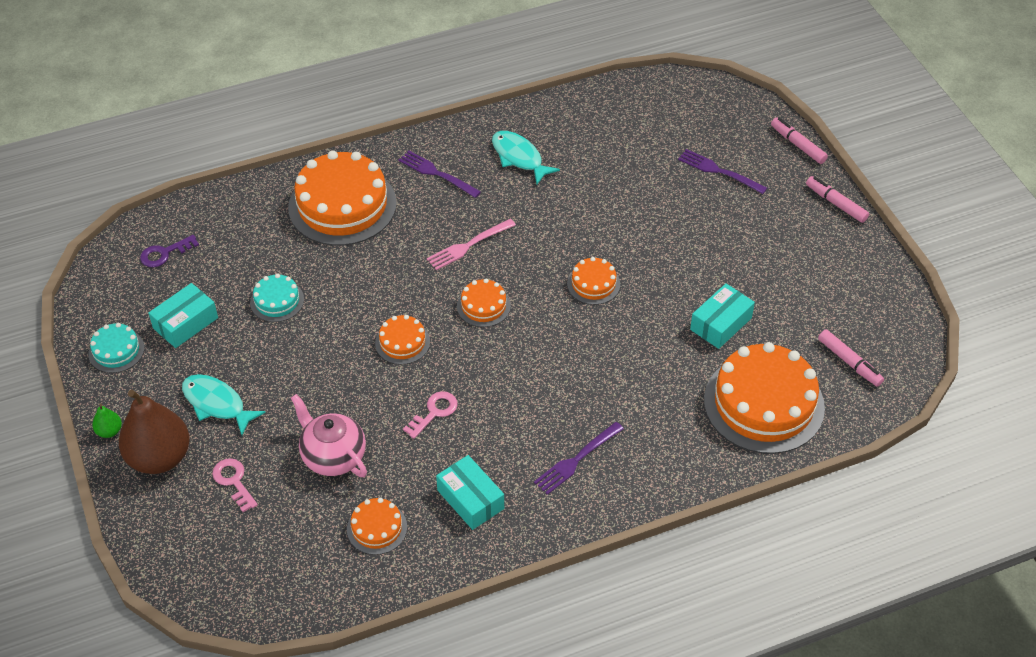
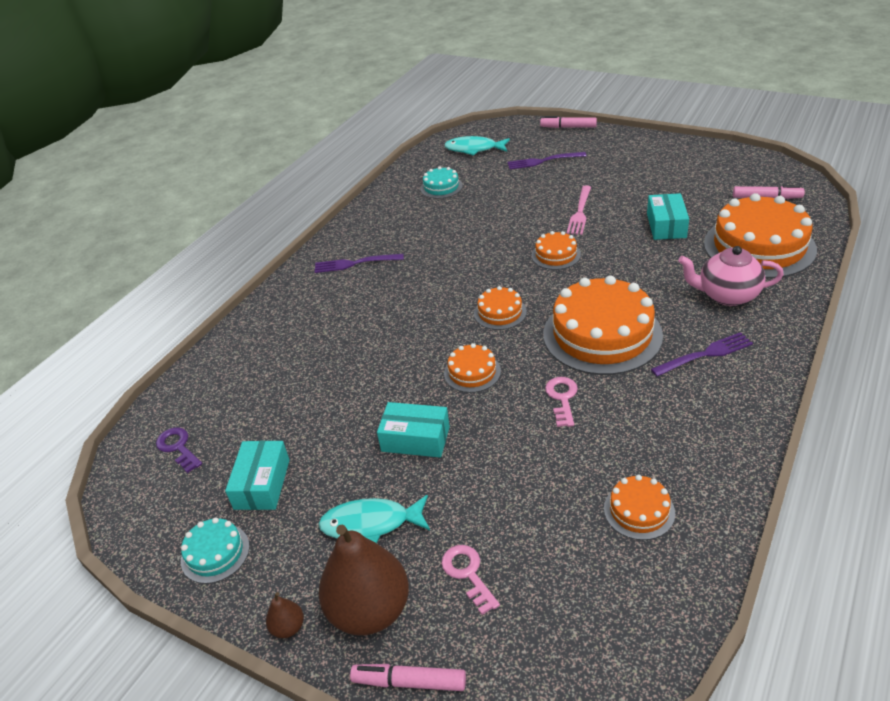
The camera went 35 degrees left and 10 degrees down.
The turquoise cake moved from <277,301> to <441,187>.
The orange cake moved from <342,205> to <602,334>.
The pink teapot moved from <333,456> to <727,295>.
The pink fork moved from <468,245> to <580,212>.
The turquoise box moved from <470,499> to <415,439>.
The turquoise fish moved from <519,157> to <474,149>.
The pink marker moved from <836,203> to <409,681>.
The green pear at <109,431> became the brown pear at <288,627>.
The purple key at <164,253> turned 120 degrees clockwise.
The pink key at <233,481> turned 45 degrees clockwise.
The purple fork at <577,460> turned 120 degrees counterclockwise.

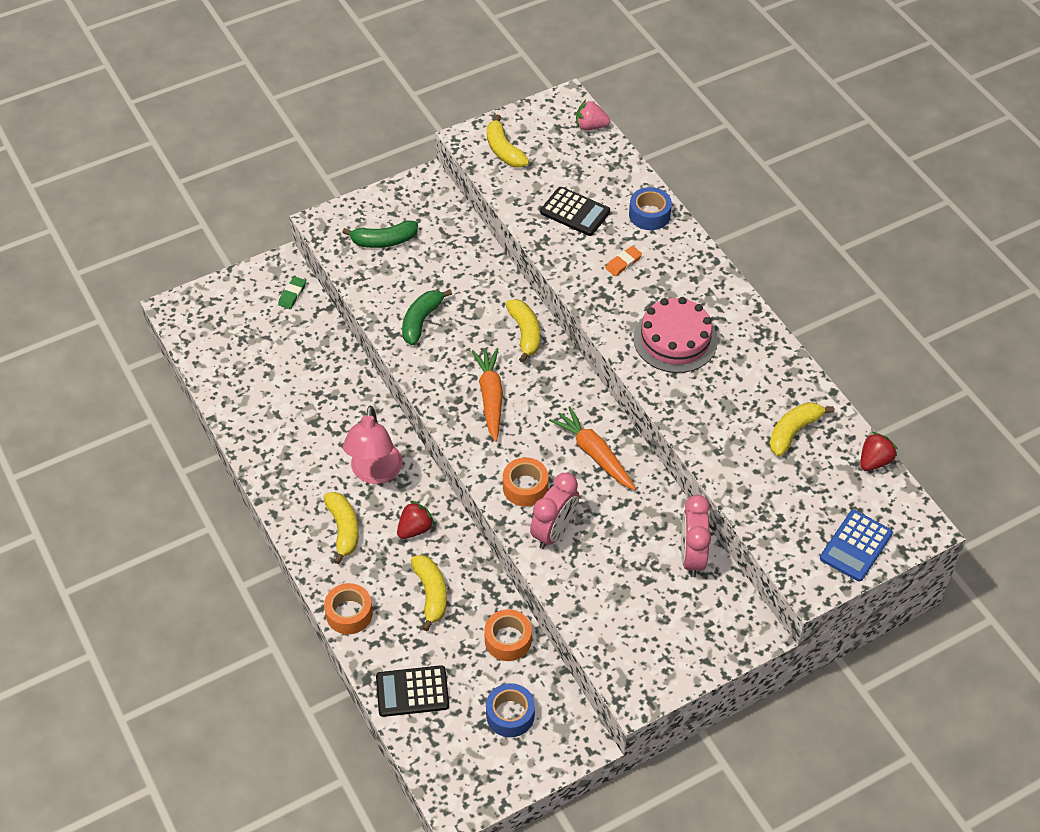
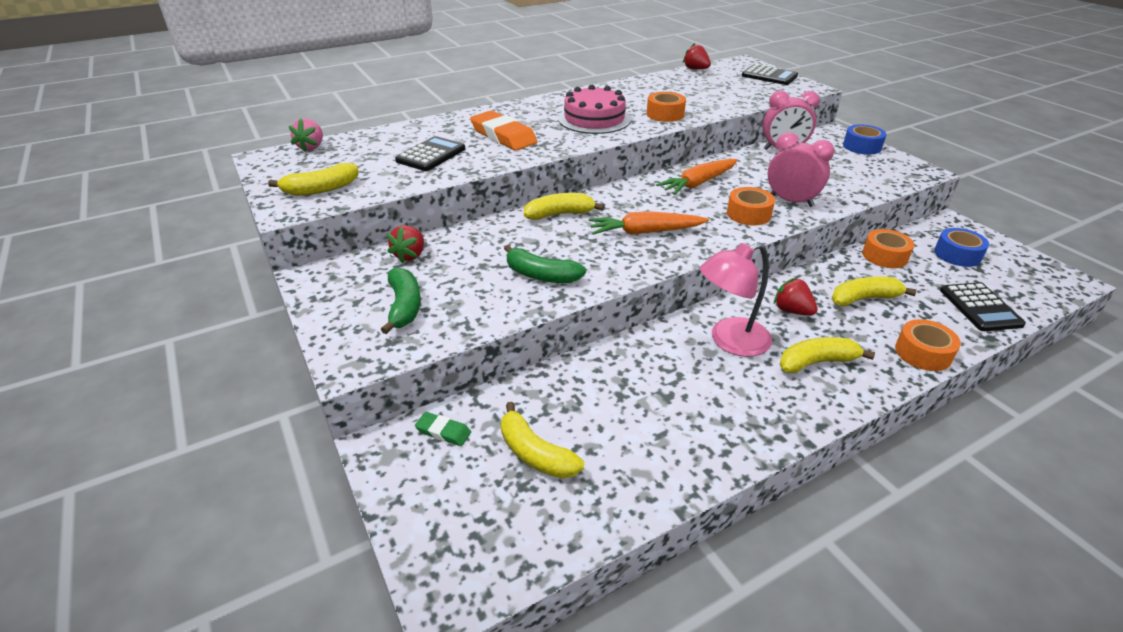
The camera went 90 degrees left and 15 degrees down.
The red strawberry at <410,255> appeared.
The orange tape at <665,114> appeared.
The blue tape moved from <649,215> to <862,146>.
The yellow banana moved from <793,432> to <535,453>.
The blue calculator at <856,546> became the black calculator at <769,76>.
The pink lamp at <375,473> turned 150 degrees clockwise.
The orange eraser at <623,263> changed to 2.05 times the size.

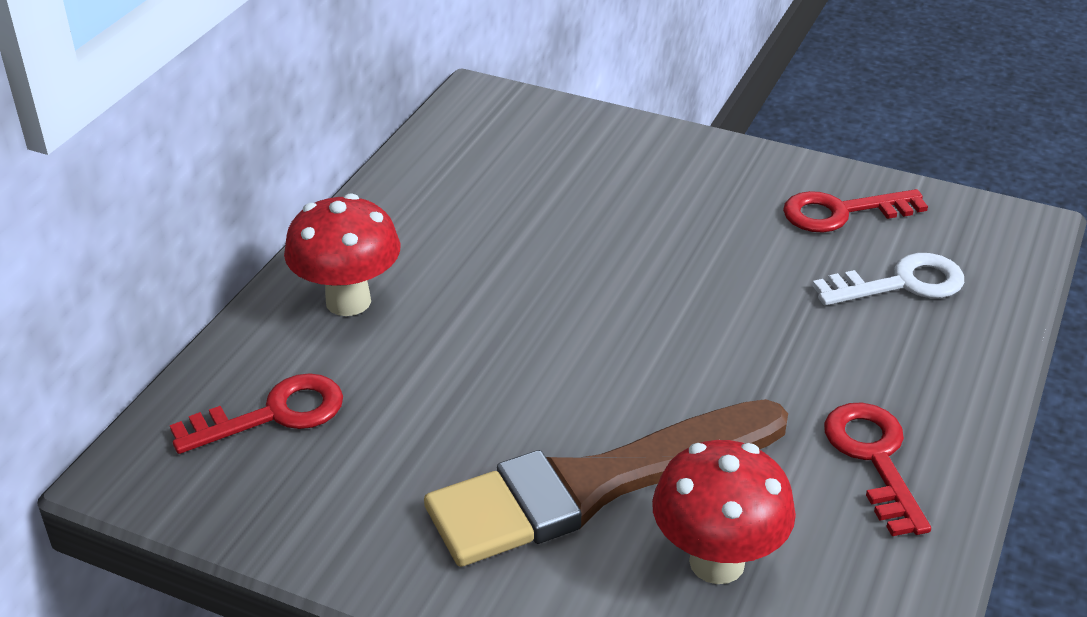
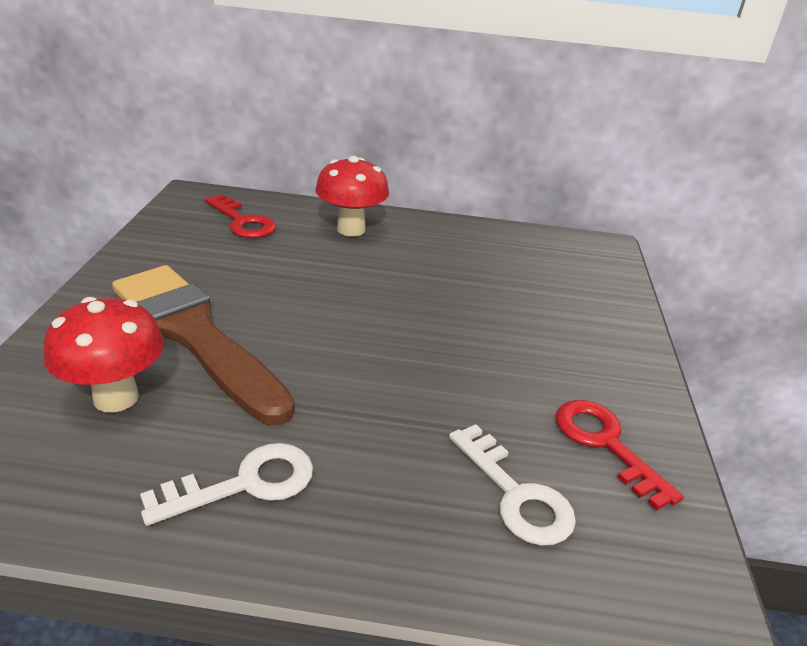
The camera went 70 degrees right and 5 degrees down.
The red key at <874,458> became the white key at <245,483>.

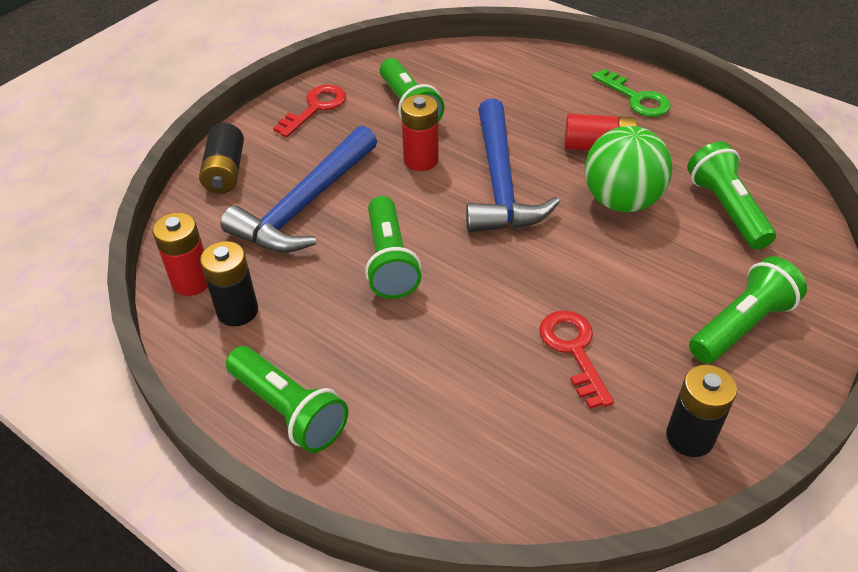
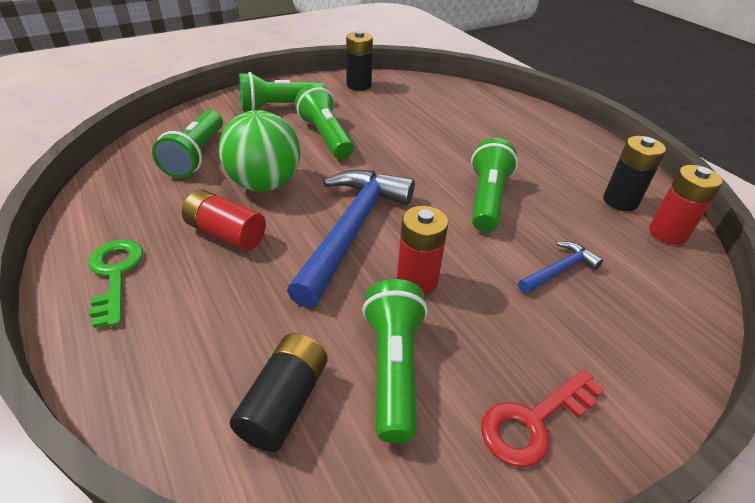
The camera went 160 degrees left and 5 degrees down.
The red key at <573,350> disappeared.
The black battery moved from <225,172> to <284,402>.
The green flashlight moved from <289,410> to <326,136>.
The blue hammer at <305,205> changed to 0.46 times the size.

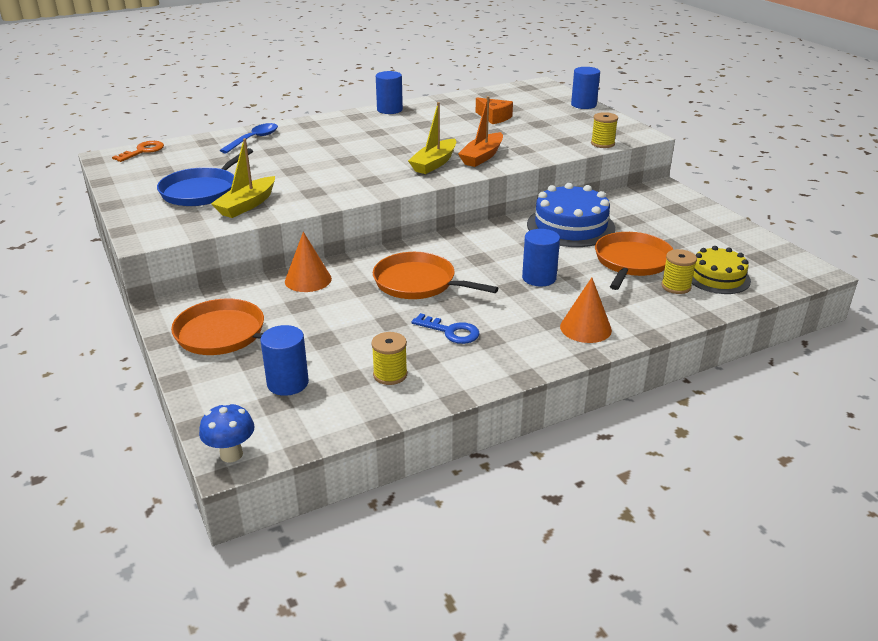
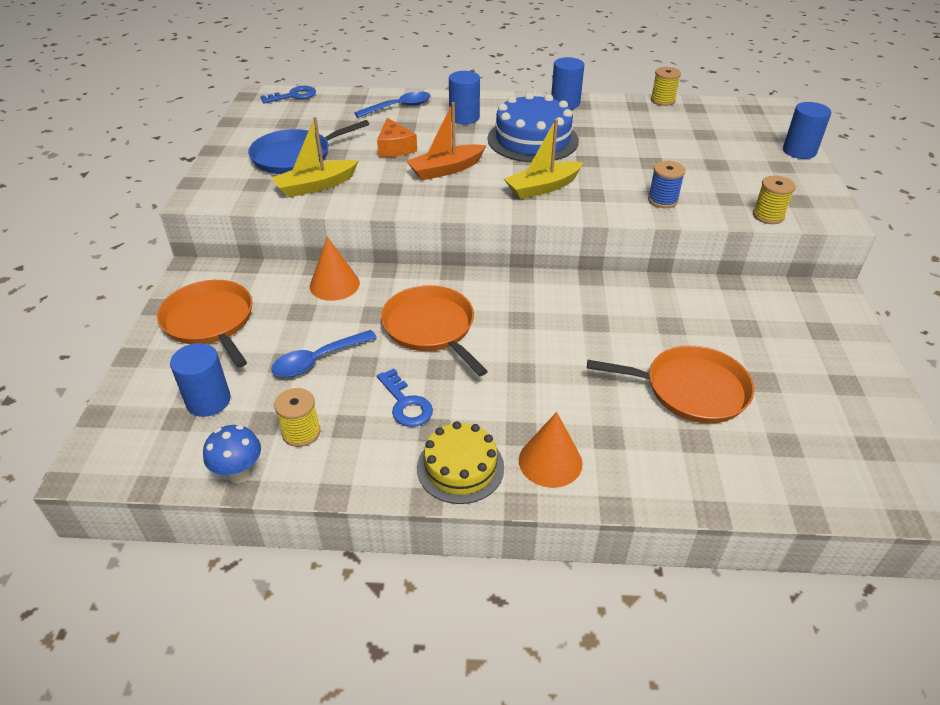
The camera went 30 degrees right and 10 degrees up.
The blue spoon at <318,360> appeared.
The blue spool at <662,200> appeared.
The blue mushroom moved from <231,454> to <239,473>.
The orange boat moved from <482,157> to <446,169>.
The orange cheese moved from <494,117> to <395,148>.
The blue cylinder moved from <539,278> to <464,117>.
The blue cake moved from <570,226> to <533,139>.
The yellow spool moved from <676,286> to <662,100>.
The yellow cake moved from <717,277> to <460,467>.
The orange key at <143,151> became the blue key at <293,96>.
The orange pan at <631,262> turned 45 degrees clockwise.

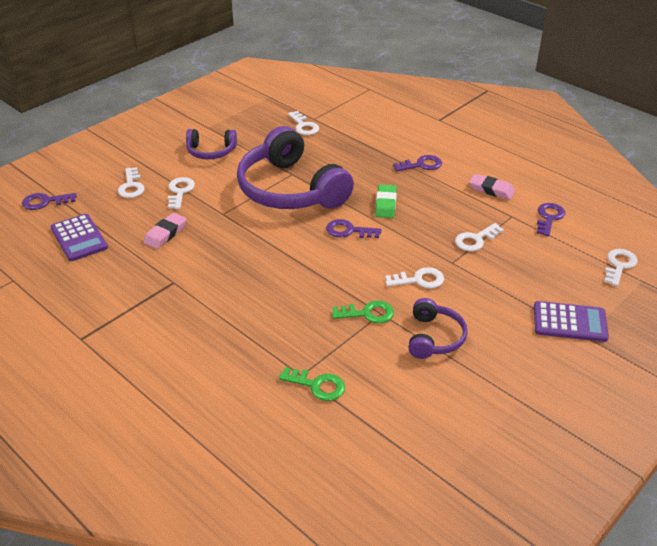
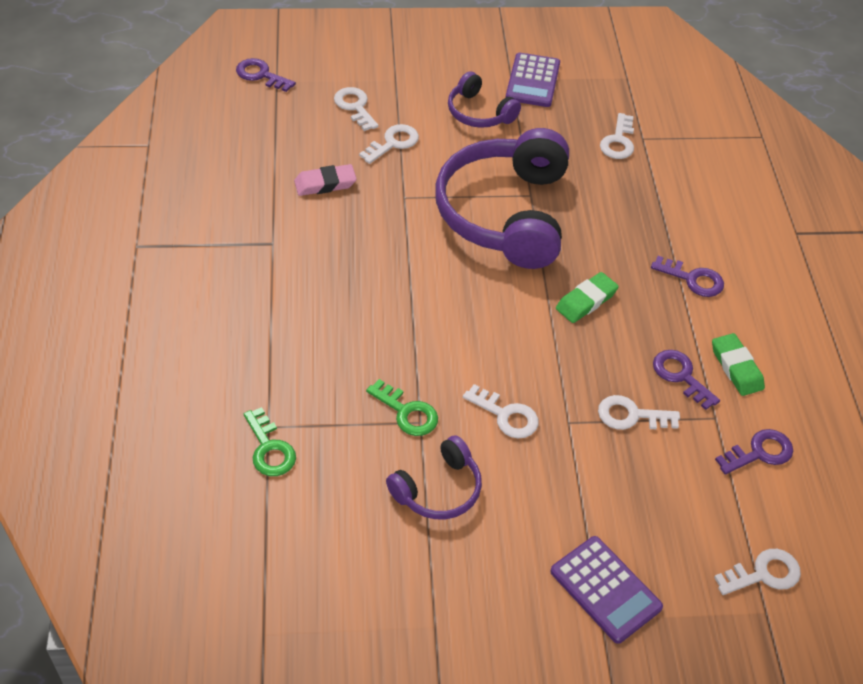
The camera went 40 degrees right and 10 degrees up.
The purple calculator moved from <79,238> to <533,81>.
The purple key moved from <348,231> to <681,376>.
The pink eraser at <491,189> became the green eraser at <736,368>.
The white key at <131,186> turned 120 degrees clockwise.

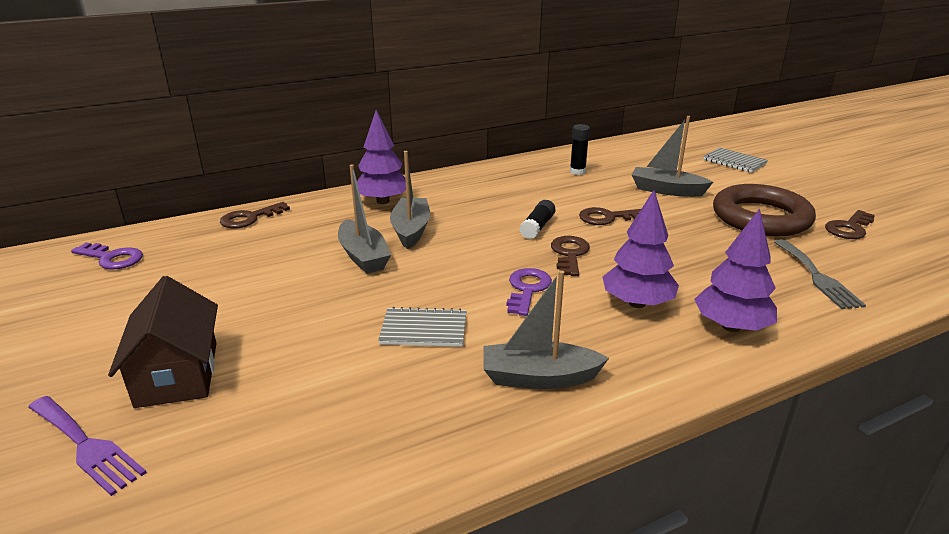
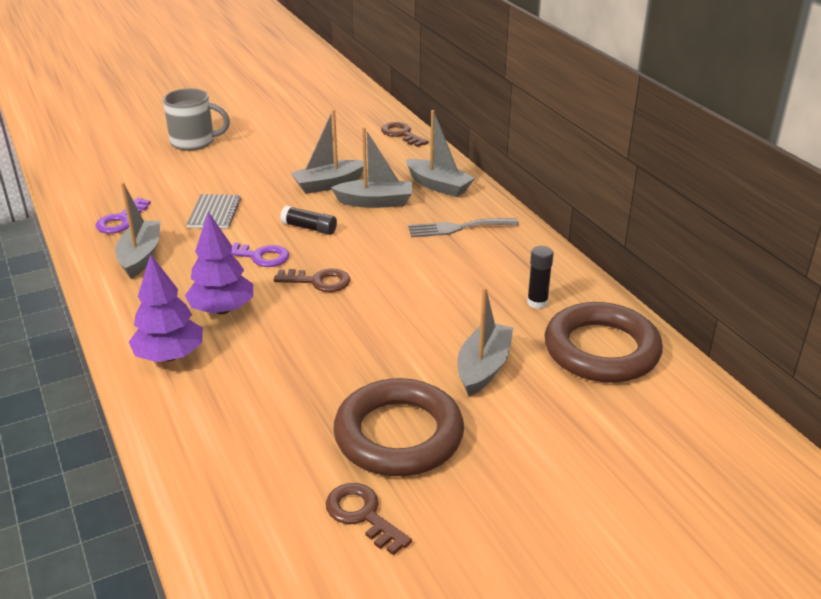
The camera went 90 degrees right and 5 degrees up.
The purple fork at <86,446> disappeared.
The brown key at <607,218> disappeared.
The grey notebook at <734,162> disappeared.
The brown ring at <601,350> appeared.
The purple key moved from <112,258> to <121,220>.
The black glue stick moved from <537,227> to <309,228>.
The grey fork moved from <817,276> to <457,228>.
The brown house at <177,374> was replaced by the grey mug at <194,142>.
The purple tree at <382,201> was replaced by the grey boat at <438,186>.

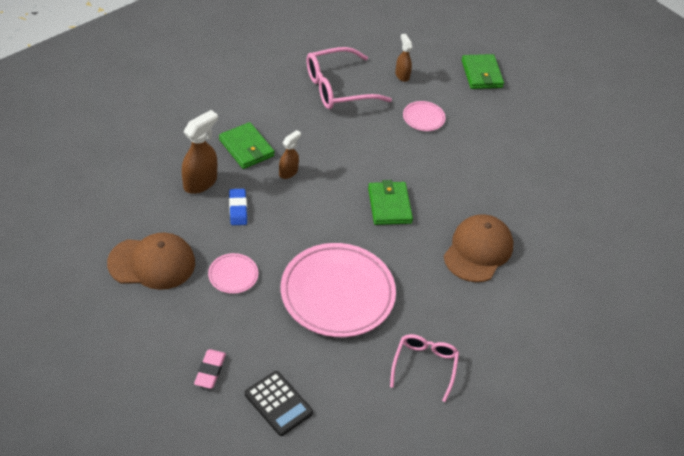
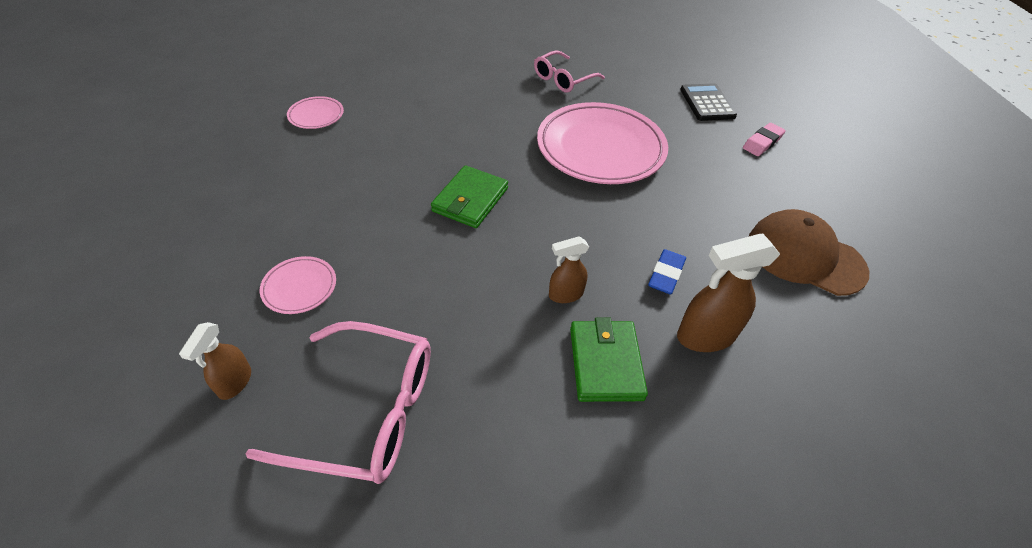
The camera went 145 degrees left and 0 degrees up.
The brown cap at <478,250> disappeared.
The green wallet at <482,74> disappeared.
The pink plate moved from <233,275> to <316,115>.

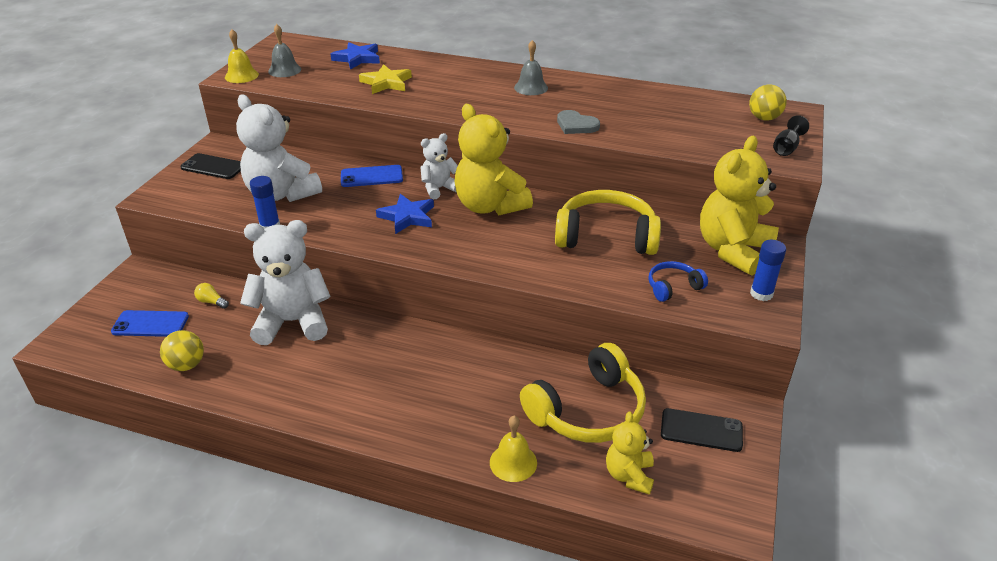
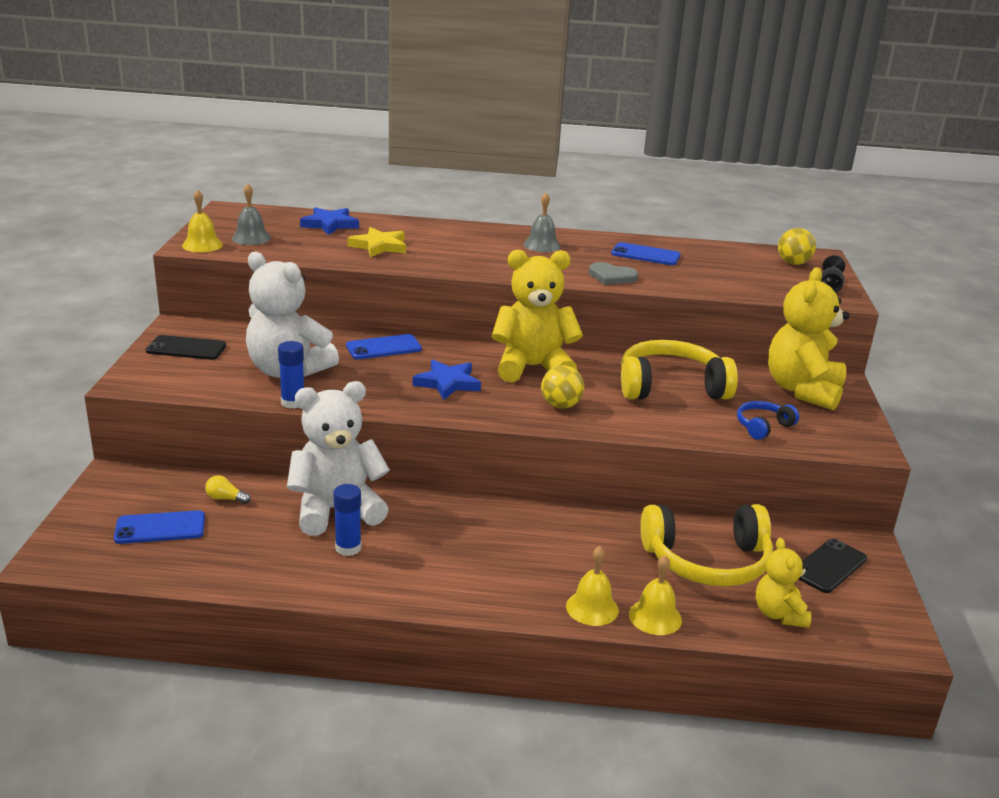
The camera went 15 degrees left and 10 degrees down.
The white teddy bear at <439,188> disappeared.
The yellow bell at <592,608> appeared.
The blue phone at <645,255> appeared.
The yellow ball moved from <186,365> to <560,405>.
The blue glue stick moved from <761,294> to <348,548>.
The yellow teddy bear at <490,206> turned 135 degrees clockwise.
The yellow headphones at <587,410> turned 45 degrees clockwise.
The black phone at <701,430> turned 45 degrees counterclockwise.

